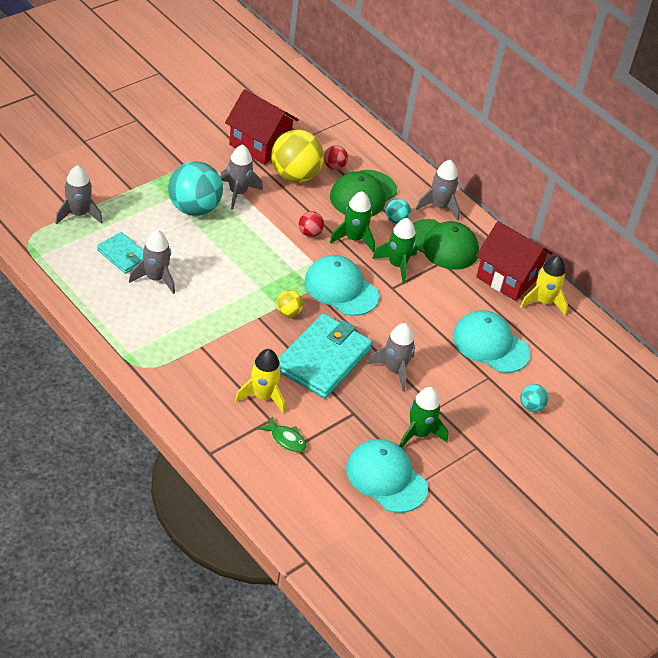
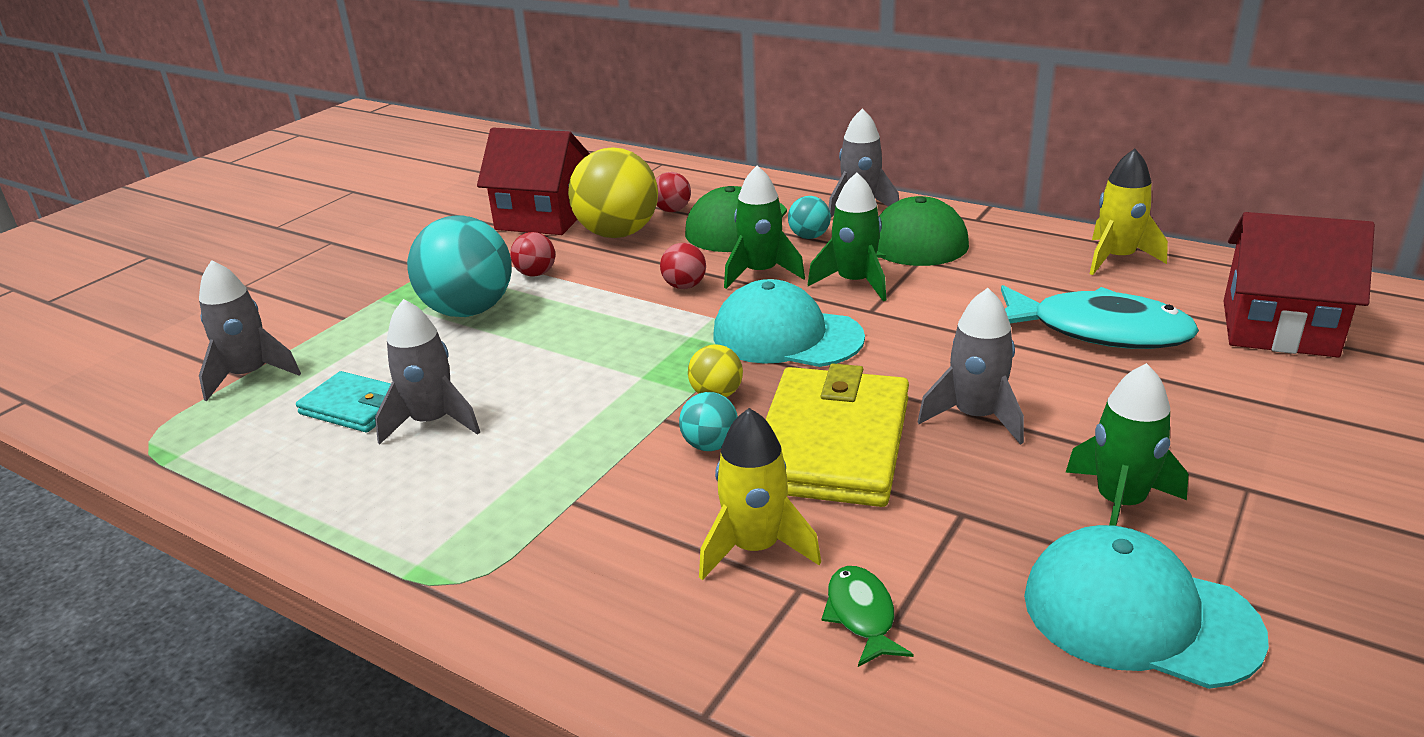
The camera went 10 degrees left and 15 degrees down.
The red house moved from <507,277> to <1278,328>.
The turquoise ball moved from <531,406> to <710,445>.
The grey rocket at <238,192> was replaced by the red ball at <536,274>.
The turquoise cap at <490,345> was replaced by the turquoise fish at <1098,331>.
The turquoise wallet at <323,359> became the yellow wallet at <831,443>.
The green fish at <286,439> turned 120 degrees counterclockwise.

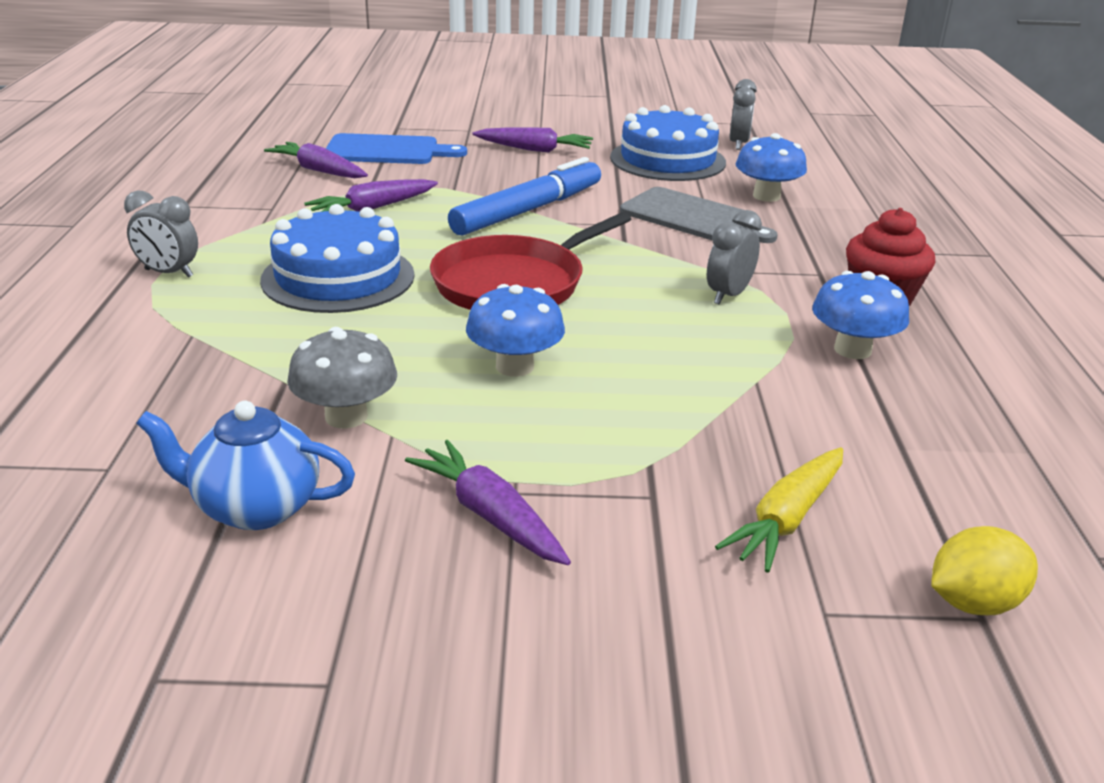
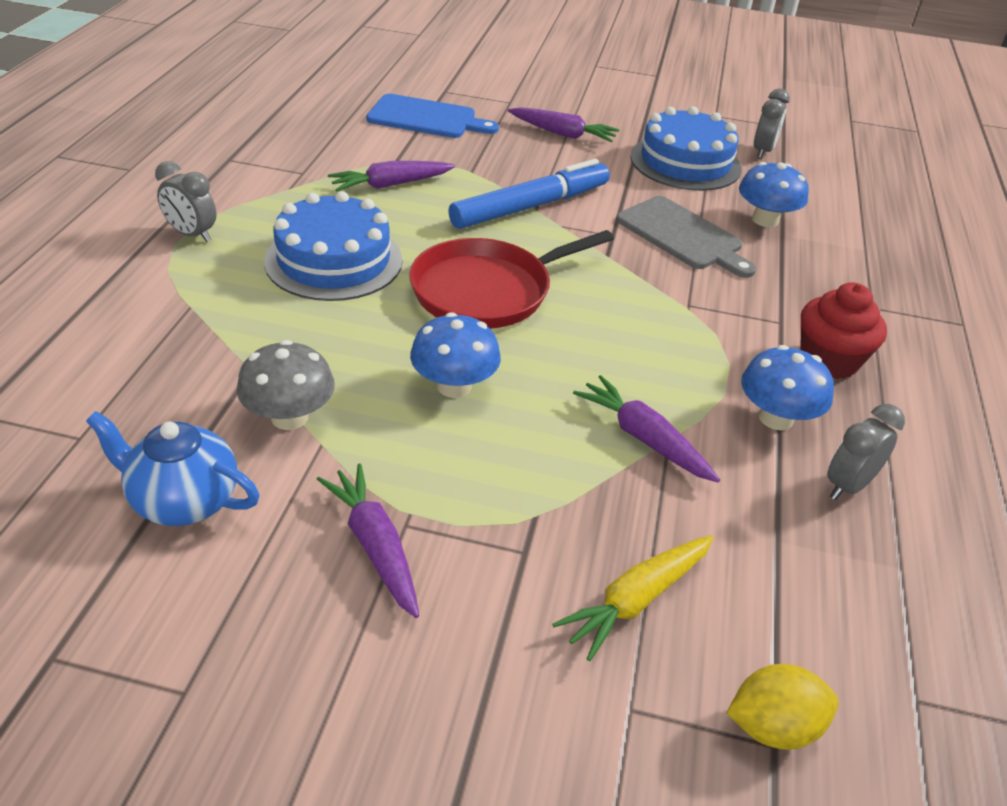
The camera went 10 degrees right and 10 degrees up.
The purple carrot moved from <319,170> to <643,438>.
The grey clock moved from <728,295> to <847,485>.

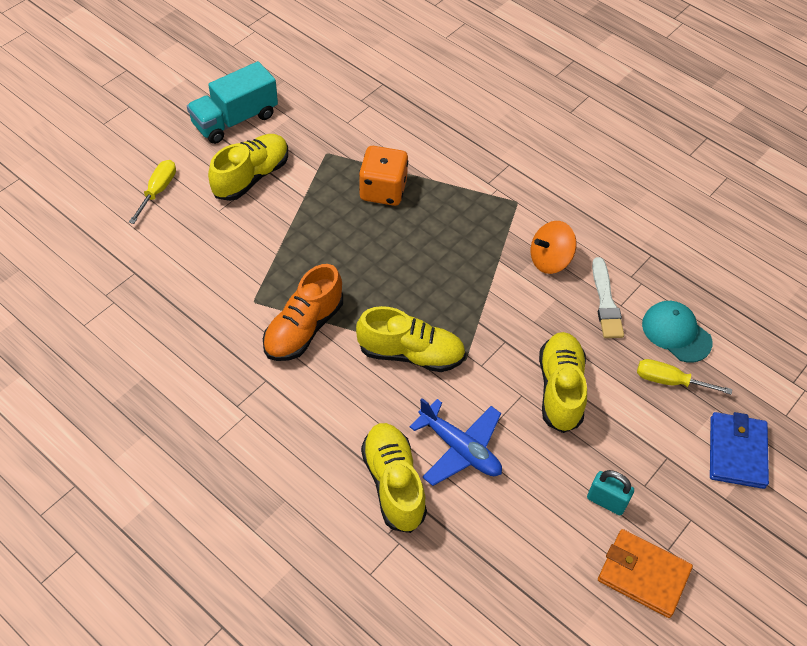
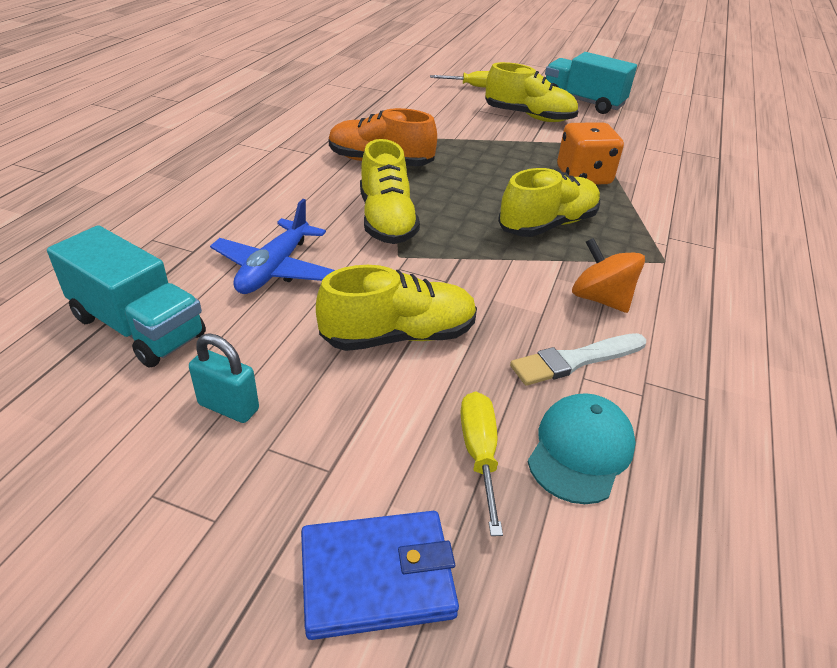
The camera went 70 degrees right and 15 degrees down.
The orange wallet at <643,575> disappeared.
The turquoise truck at <138,327> appeared.
The yellow shoe moved from <393,484> to <547,225>.
The turquoise padlock at <606,501> turned 75 degrees counterclockwise.

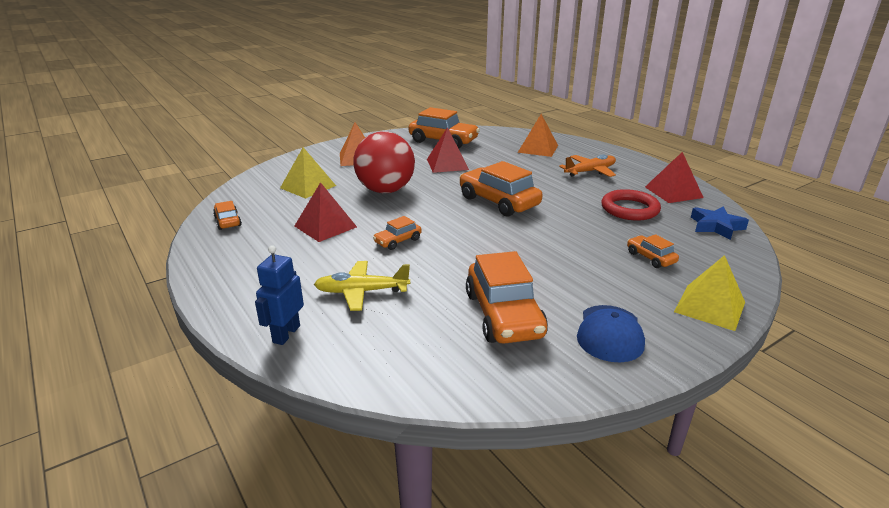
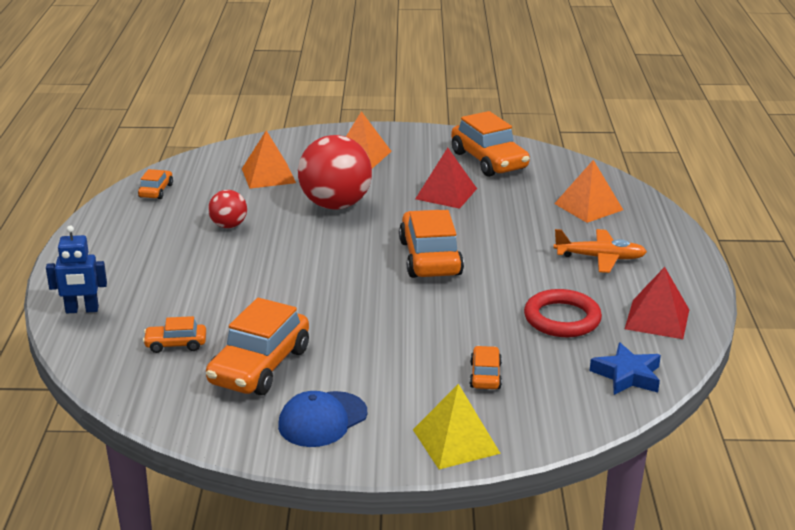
The camera went 35 degrees right and 0 degrees up.
The yellow plane at <361,292> disappeared.
The orange car moved from <398,241> to <176,344>.
The red pyramid at <325,226> was replaced by the red ball at <228,225>.
The yellow pyramid at <308,186> became the orange pyramid at <268,175>.
The blue robot at <286,334> turned 150 degrees counterclockwise.

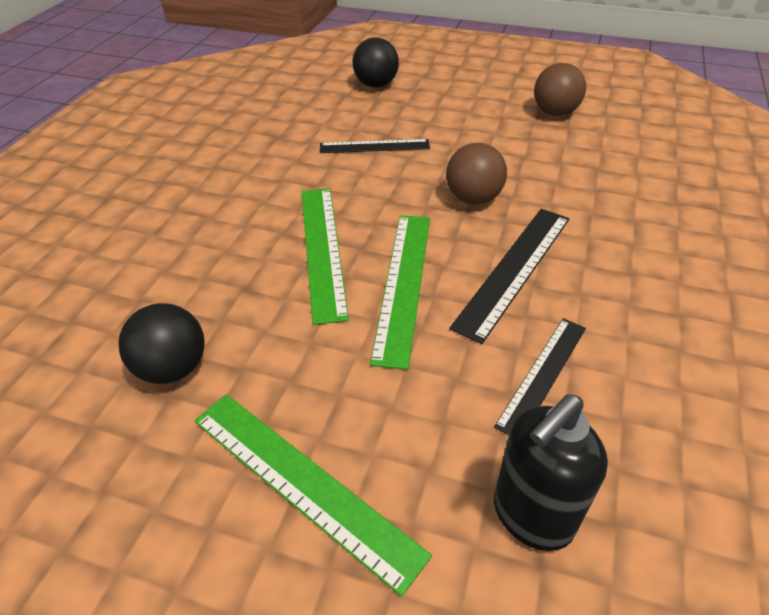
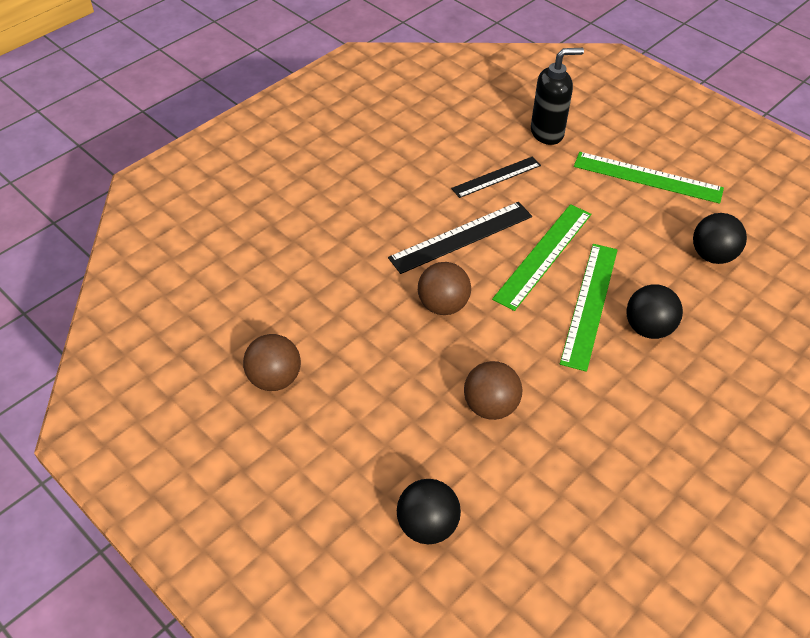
The camera went 155 degrees left and 5 degrees up.
The black ball at <648,328> appeared.
The black ruler at <374,146> was replaced by the brown ball at <490,406>.
The green ruler at <303,483> turned 45 degrees counterclockwise.

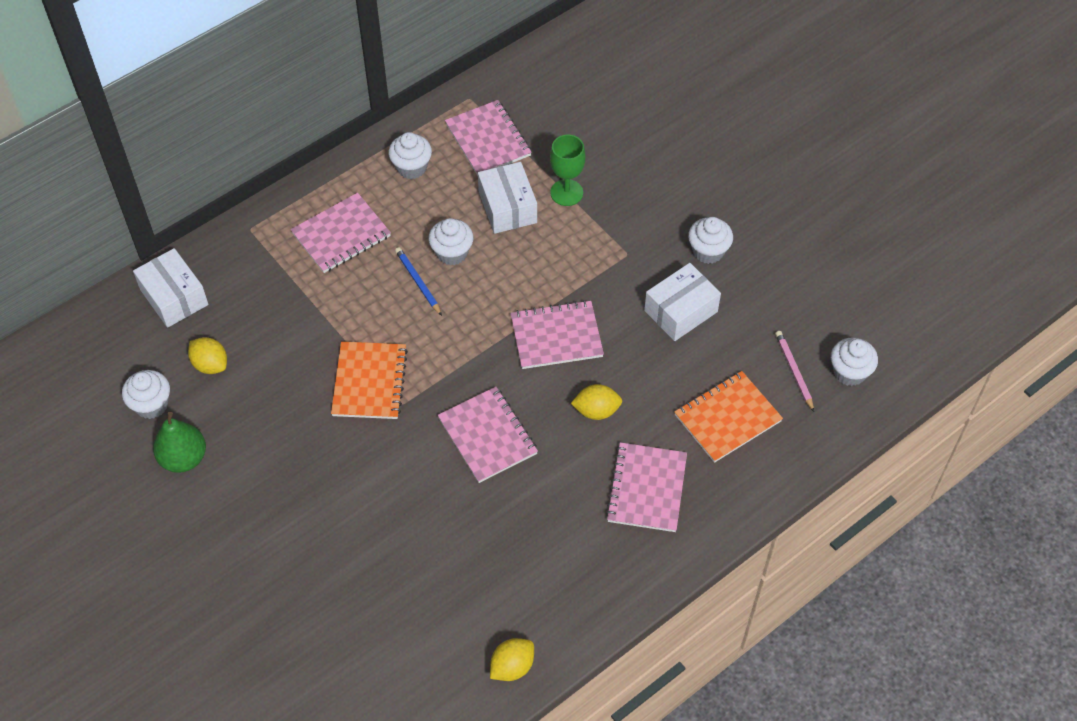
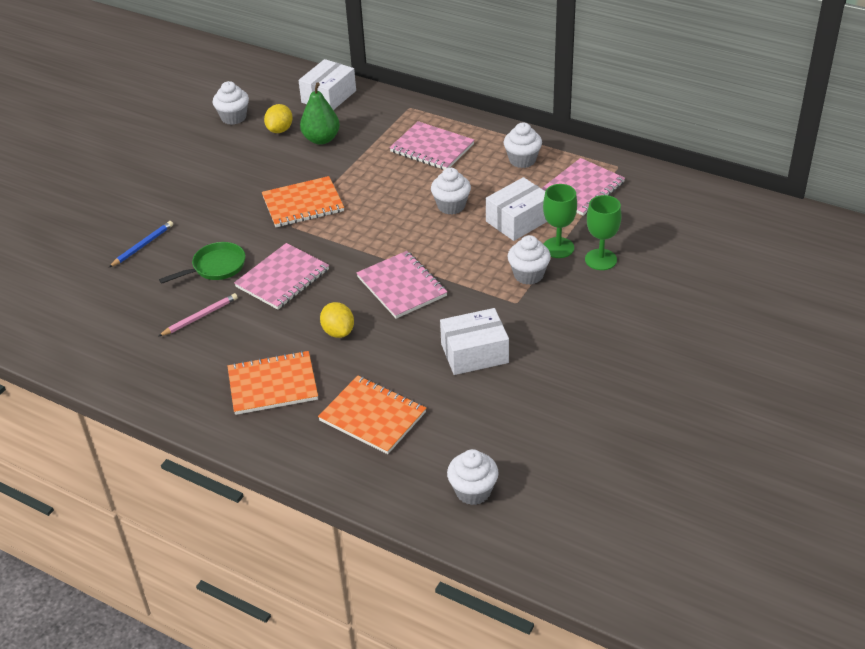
The camera went 70 degrees right and 15 degrees down.
The yellow lemon at <512,666> disappeared.
The green pan at <215,267> appeared.
The green goblet at <600,259> appeared.
The green pear moved from <184,458> to <321,139>.
The blue pencil moved from <418,282> to <143,246>.
The white cupcake moved from <708,251> to <528,275>.
The pink pencil moved from <794,371> to <200,317>.
The pink notebook at <646,488> became the orange notebook at <272,385>.
The white box at <680,311> turned 45 degrees counterclockwise.

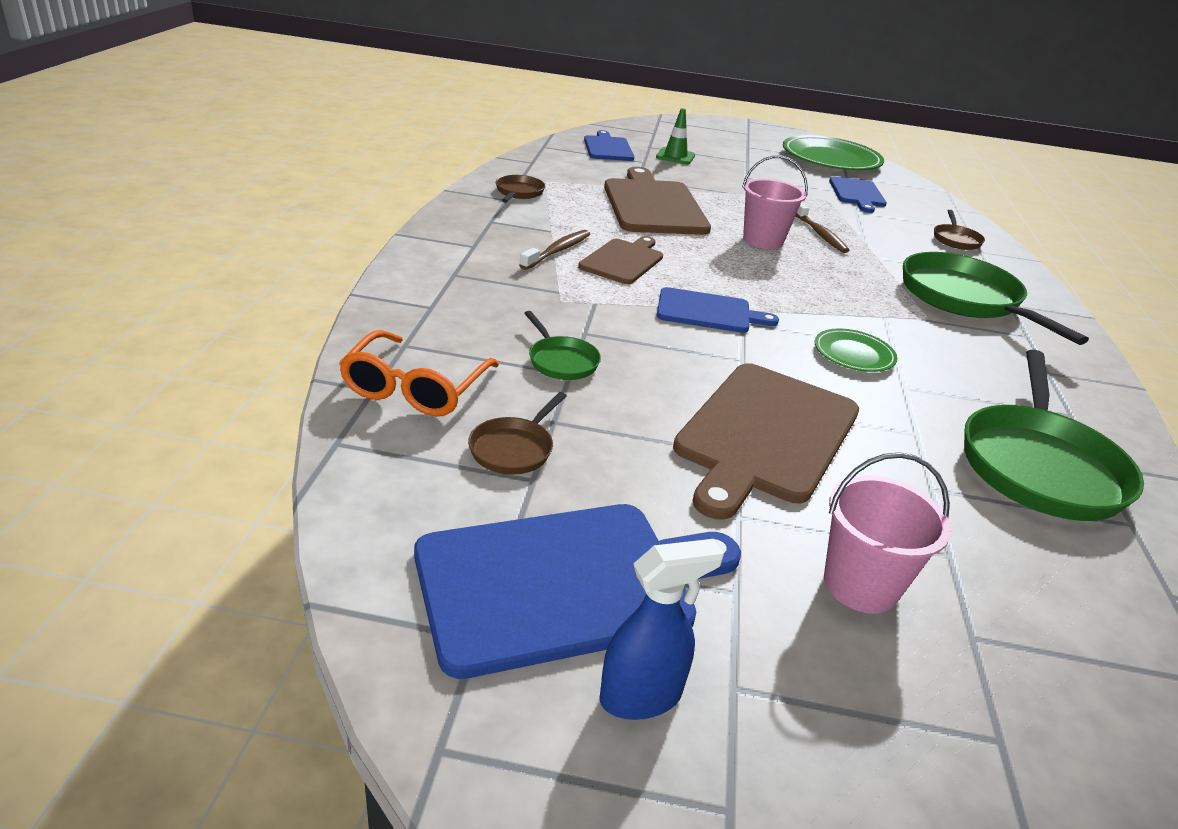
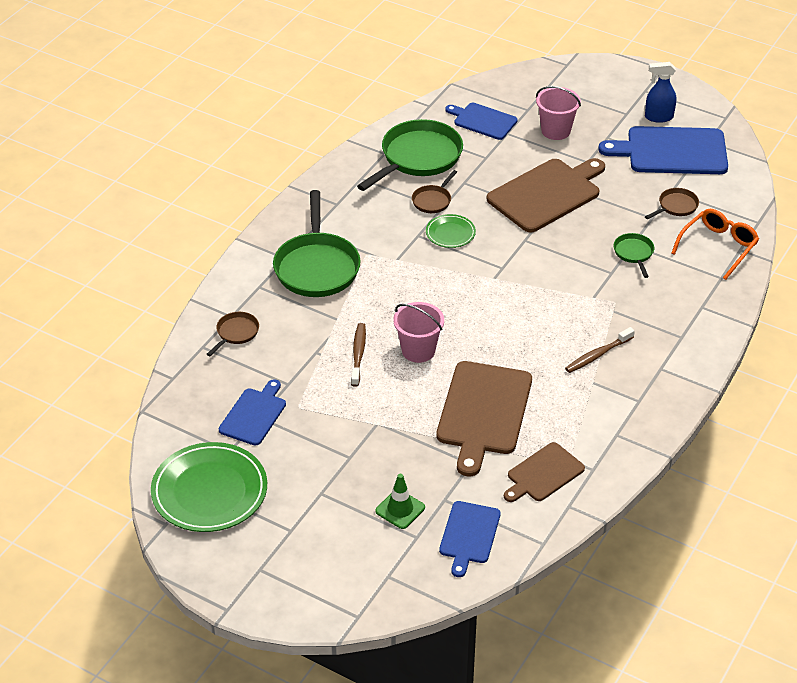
The camera went 155 degrees left and 10 degrees up.
The brown pan moved from <518,192> to <433,200>.
The brown cutting board moved from <623,260> to <543,474>.
The blue cutting board moved from <708,312> to <483,121>.

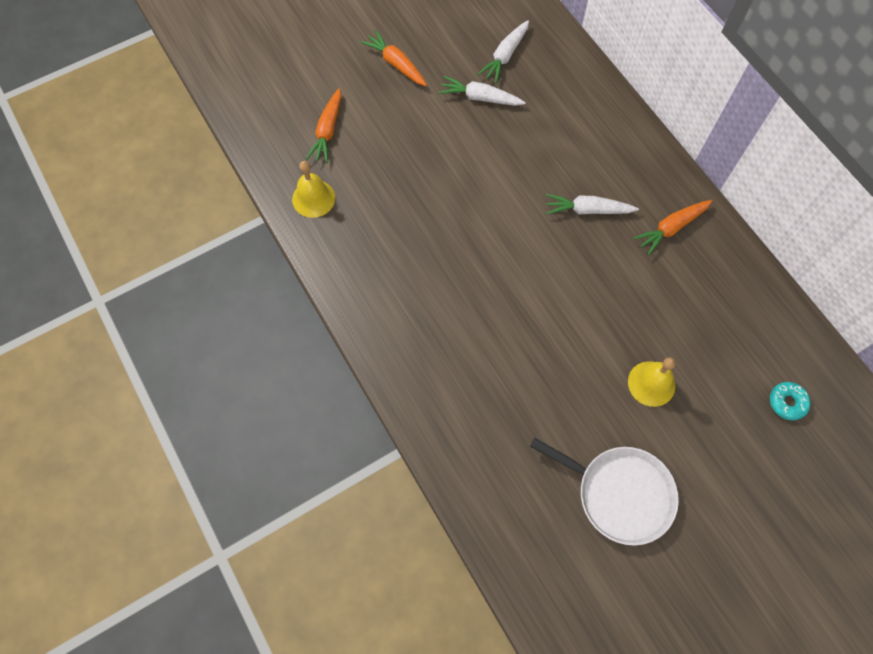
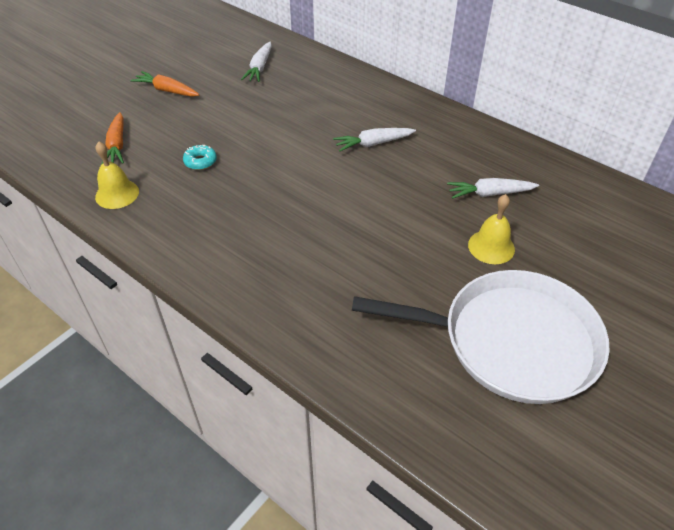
The camera went 20 degrees left and 20 degrees down.
The orange carrot at <671,228> disappeared.
The white carrot moved from <480,98> to <489,194>.
The turquoise donut moved from <787,402> to <200,161>.
The white pan at <620,493> changed to 1.52 times the size.

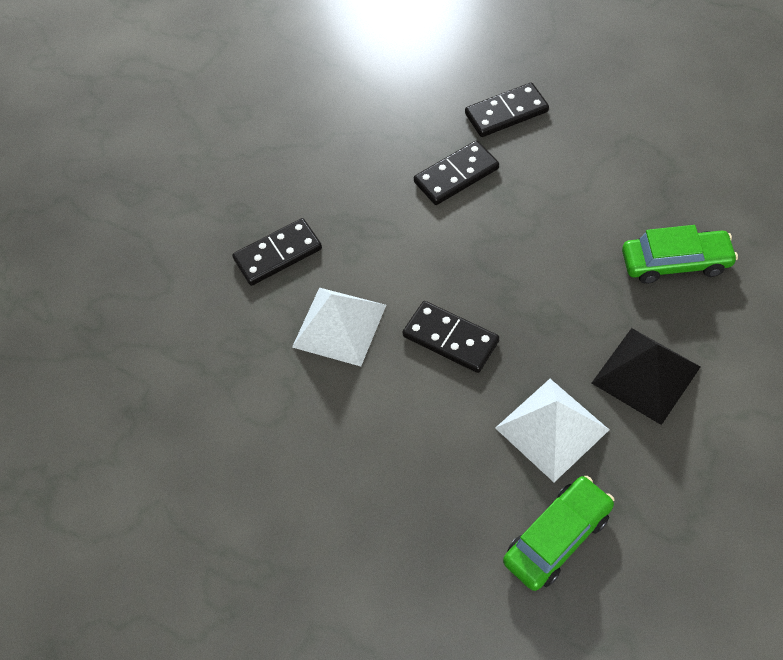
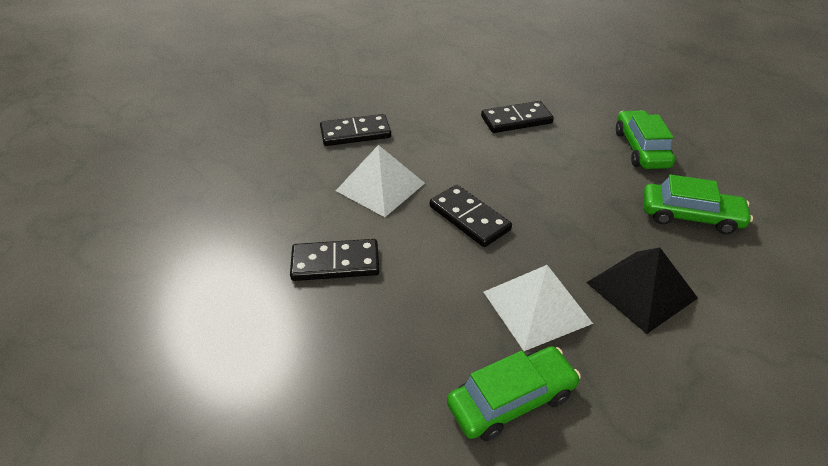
The camera went 10 degrees right and 15 degrees down.
The green car at <641,149> appeared.
The black domino moved from <506,113> to <335,263>.

